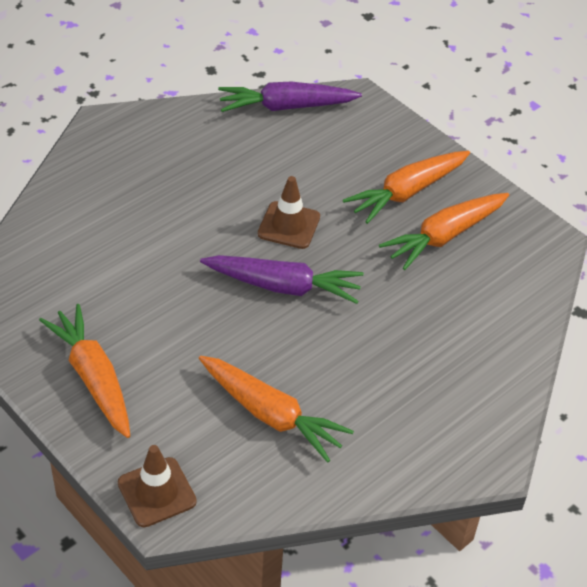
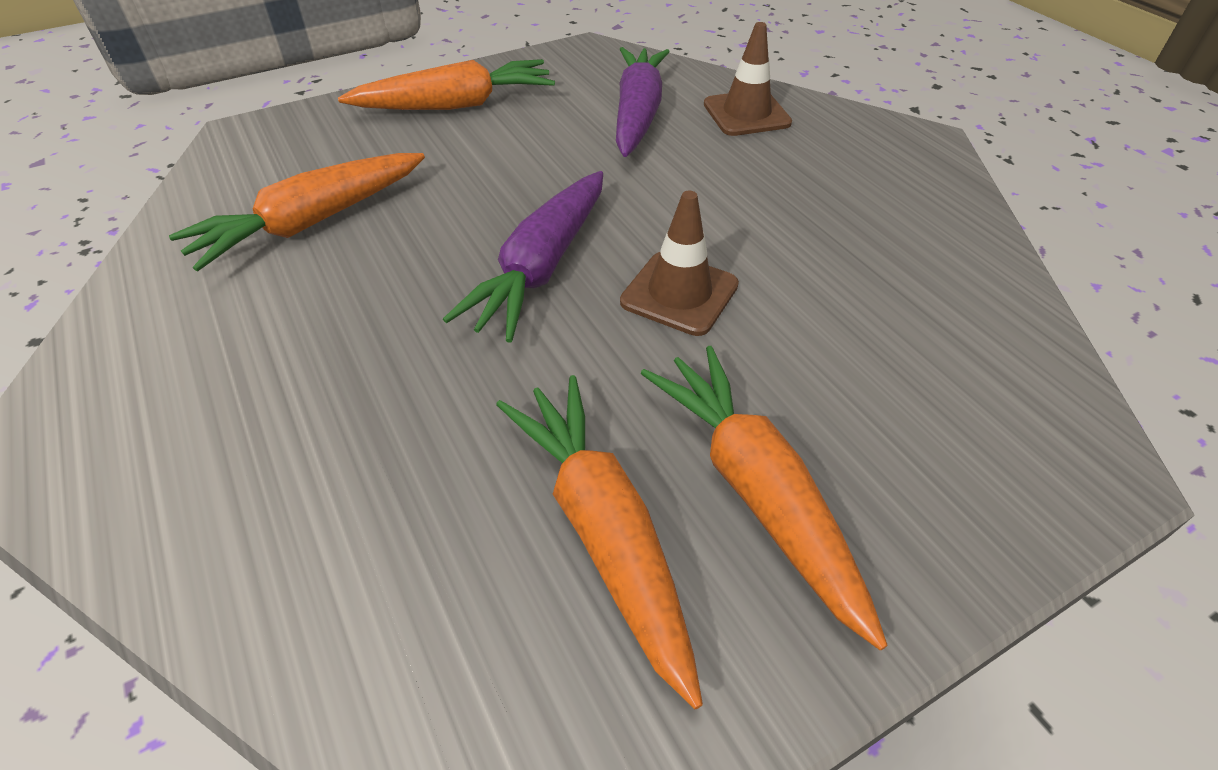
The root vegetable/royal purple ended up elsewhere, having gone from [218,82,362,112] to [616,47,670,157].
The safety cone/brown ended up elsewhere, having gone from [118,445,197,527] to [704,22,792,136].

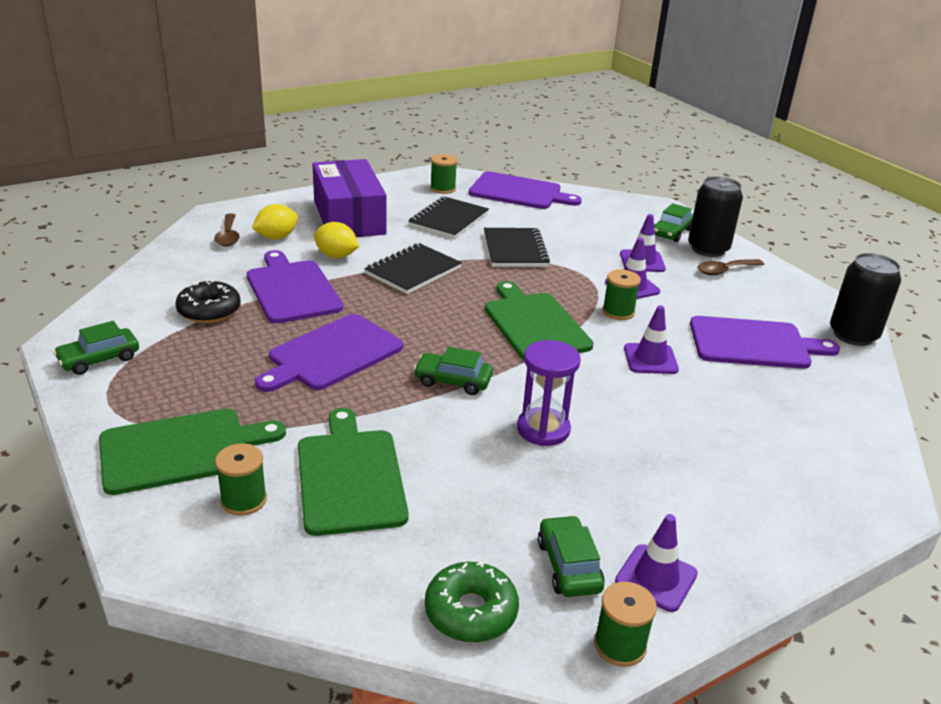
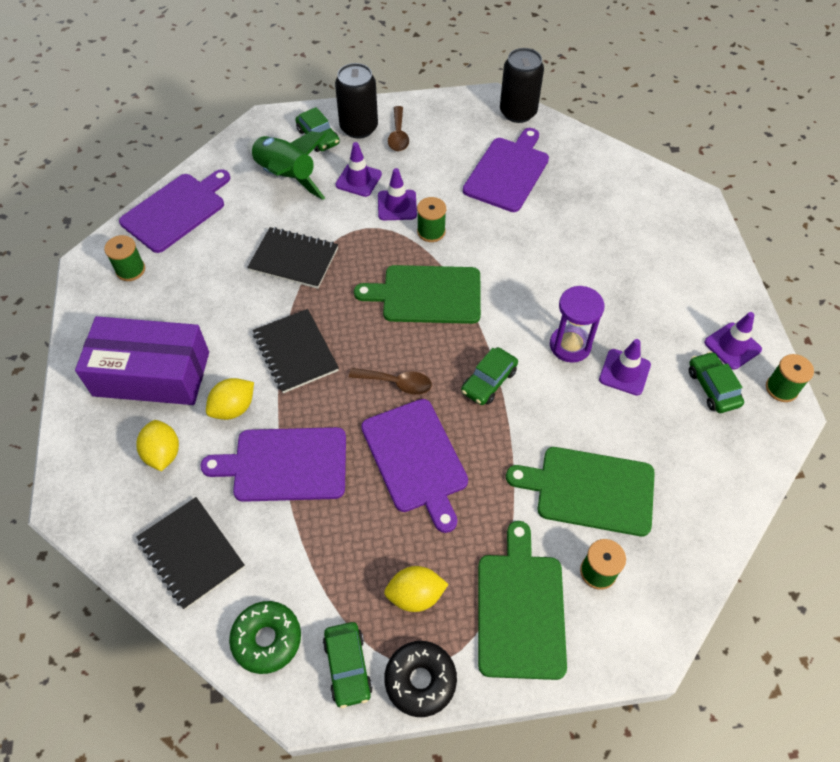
The exercise book/ebony ended up elsewhere, having gone from [408,196,489,239] to [136,497,245,610].
The teaspoon/brown ended up elsewhere, having gone from [214,213,240,246] to [349,368,432,395].
The glazed donut/ebony ended up elsewhere, having gone from [175,280,241,323] to [384,641,457,717].
The safety cone/royal purple ended up elsewhere, having gone from [624,305,679,374] to [599,339,651,395].
The automobile/emerald at [538,515,605,597] ended up facing another way, 60 degrees clockwise from before.
The glazed donut/emerald ended up elsewhere, having gone from [425,561,519,643] to [229,601,301,674].
The second view gained the spaceship/emerald at [247,131,327,200].
The second view gained the lemon/golden at [384,566,448,612].

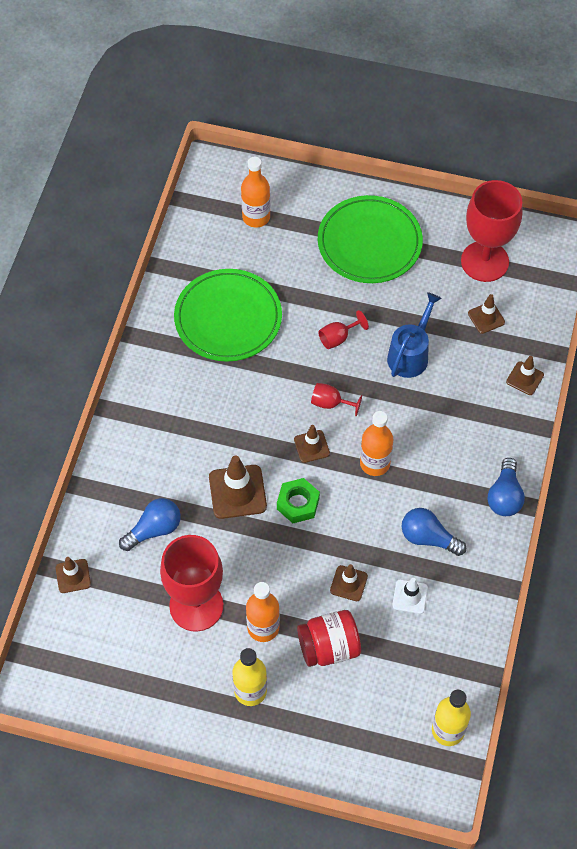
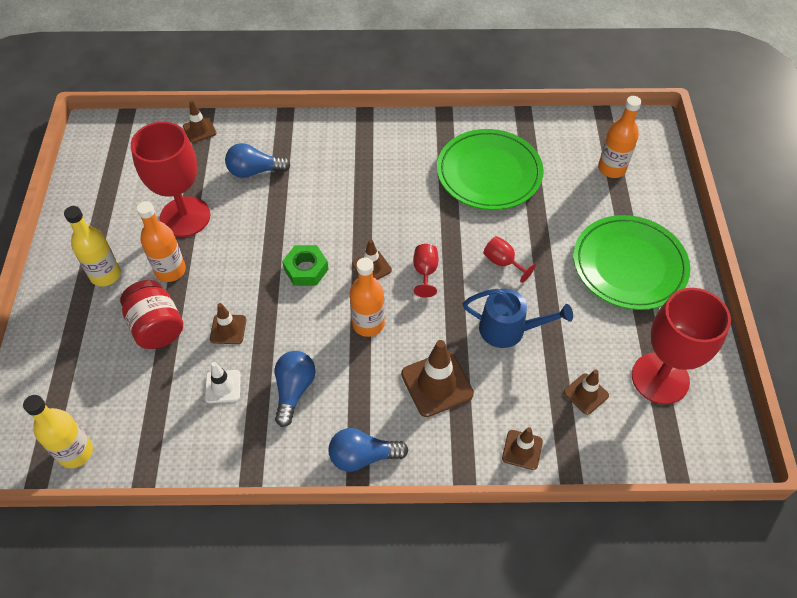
The safety cone/brown ended up elsewhere, having gone from [209,455,267,519] to [401,340,474,417].
The bulb/blue at [119,498,181,551] ended up facing another way, 135 degrees clockwise from before.

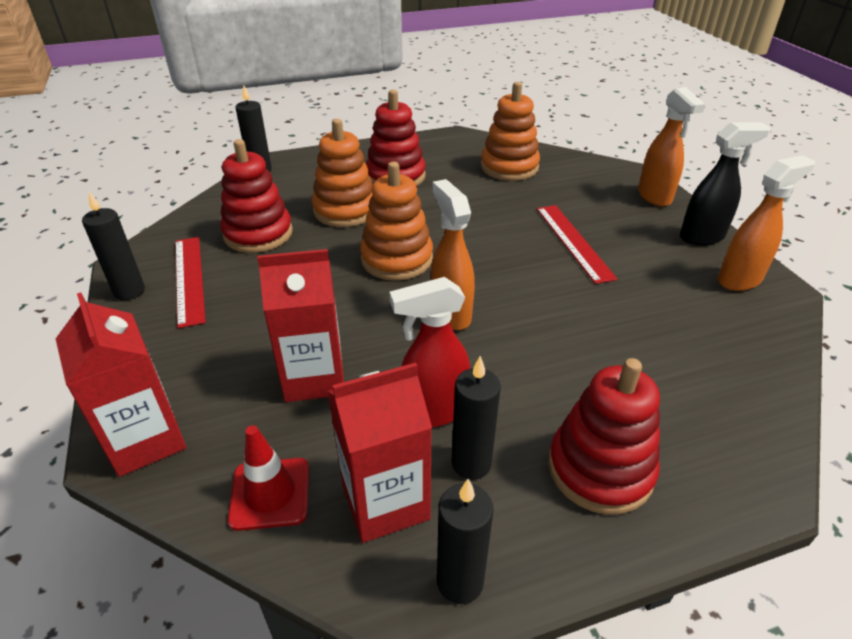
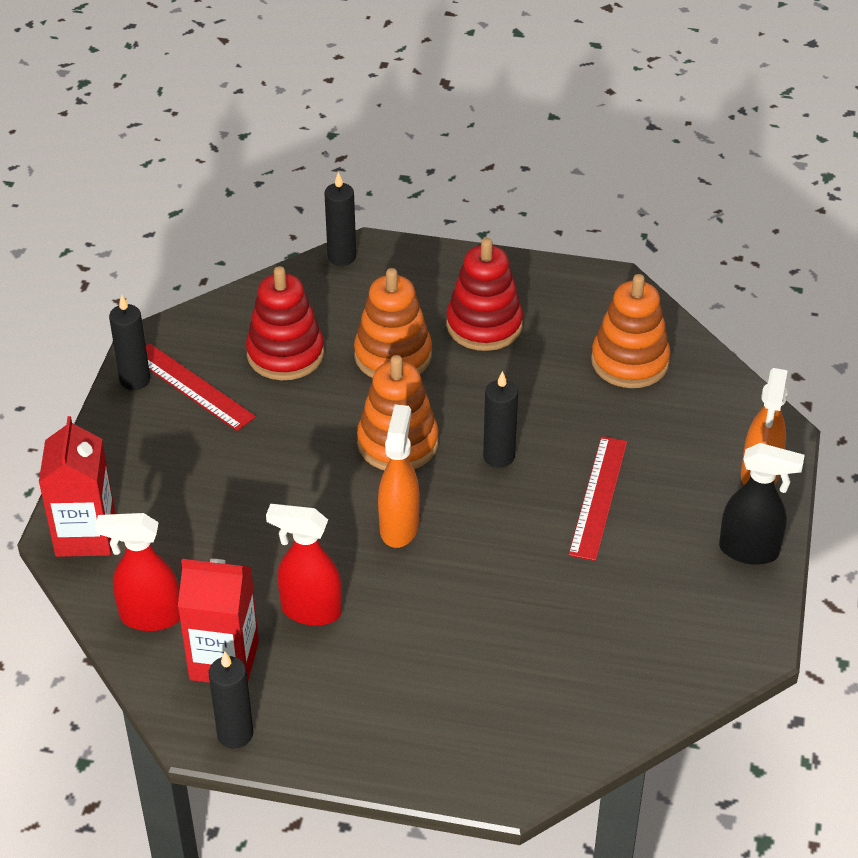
The second view lost the spray cleaner/orange at [718,156,815,291].
The ruler/crimson at [175,237,206,328] ended up facing another way, 60 degrees counterclockwise from before.
The second view lost the juice carton/crimson at [257,249,344,402].
The candle/ebony ended up elsewhere, having gone from [452,356,501,480] to [483,371,518,468].
The second view lost the ring stacker/crimson at [548,358,660,515].
Where the safety cone/crimson stood at [228,425,309,531], the spray cleaner/crimson came to stand at [95,513,180,631].

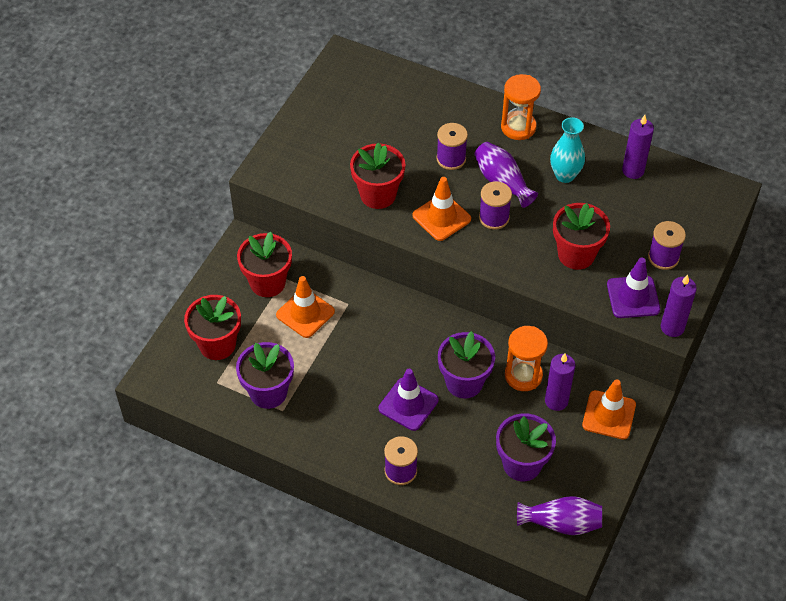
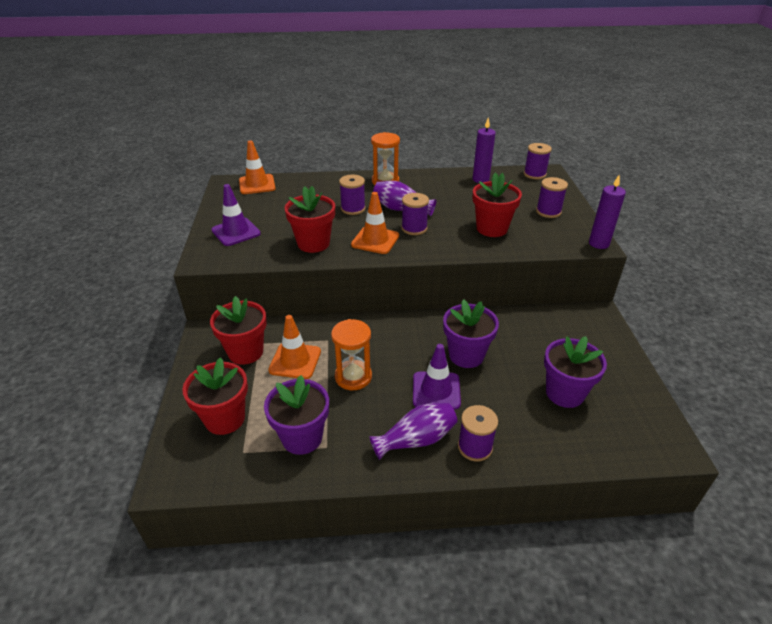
The second view lost the tall vase/teal at [550,117,585,183].
The safety cone/royal purple ended up elsewhere, having gone from [607,258,660,318] to [211,184,261,246].
The sandglass/orange ended up elsewhere, having gone from [505,326,548,391] to [331,319,372,390].
The second view lost the candle/royal purple at [545,353,575,411].
The safety cone/orange ended up elsewhere, having gone from [582,379,636,439] to [239,140,276,194].
The tall vase/royal purple ended up elsewhere, having gone from [517,496,602,535] to [369,403,458,460].
The second view gained the bobbin/royal purple at [524,143,552,179].

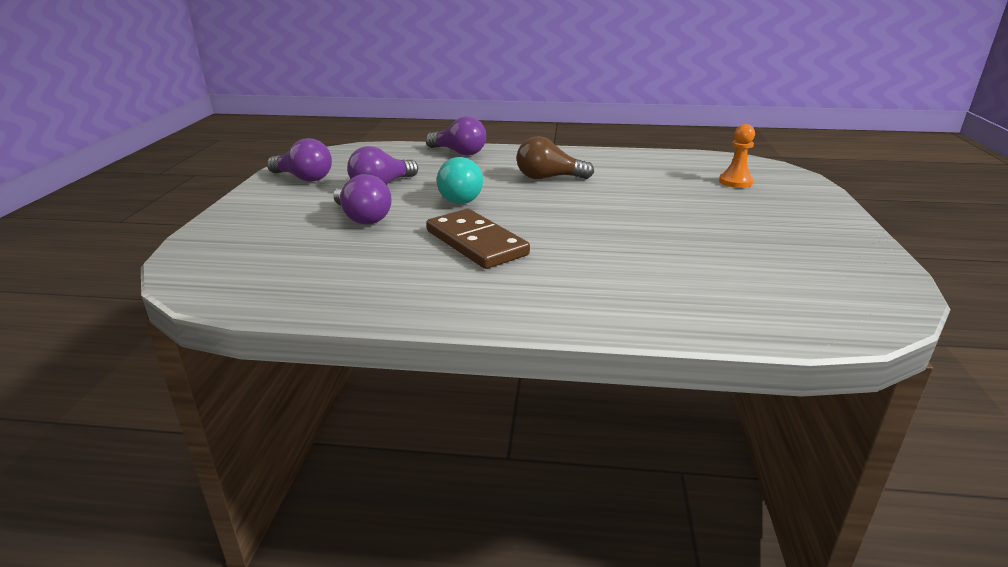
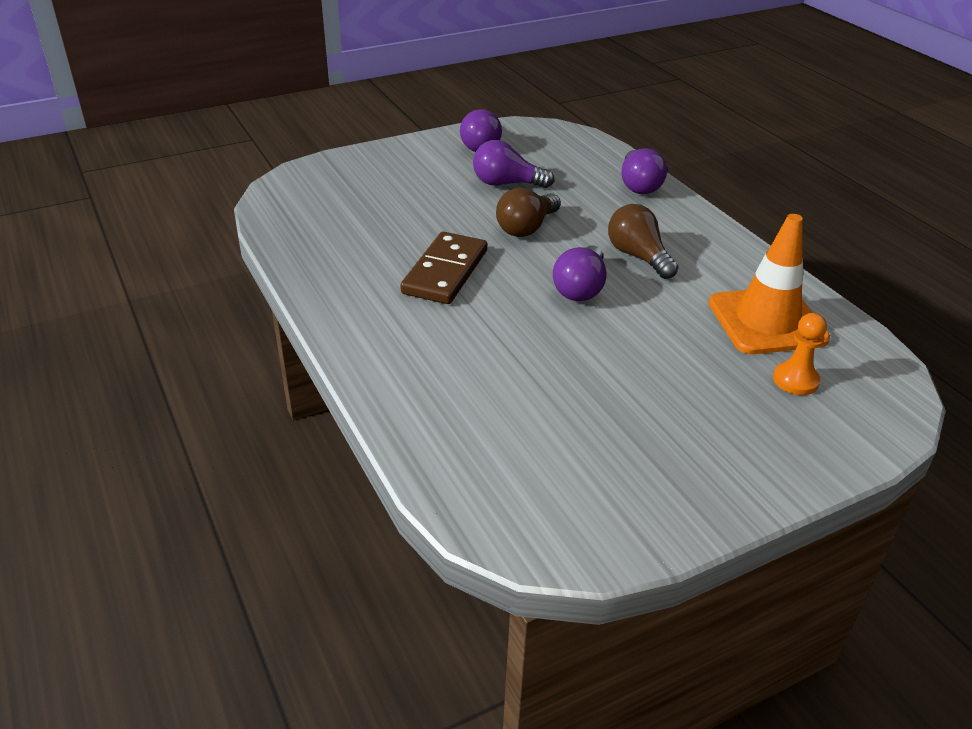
What was the bulb/teal at [437,157,483,204] turned into the bulb/brown at [496,188,561,237].
The bulb/royal purple ended up elsewhere, having gone from [334,174,392,225] to [553,245,607,301].
The second view gained the safety cone/orange at [709,214,830,354].

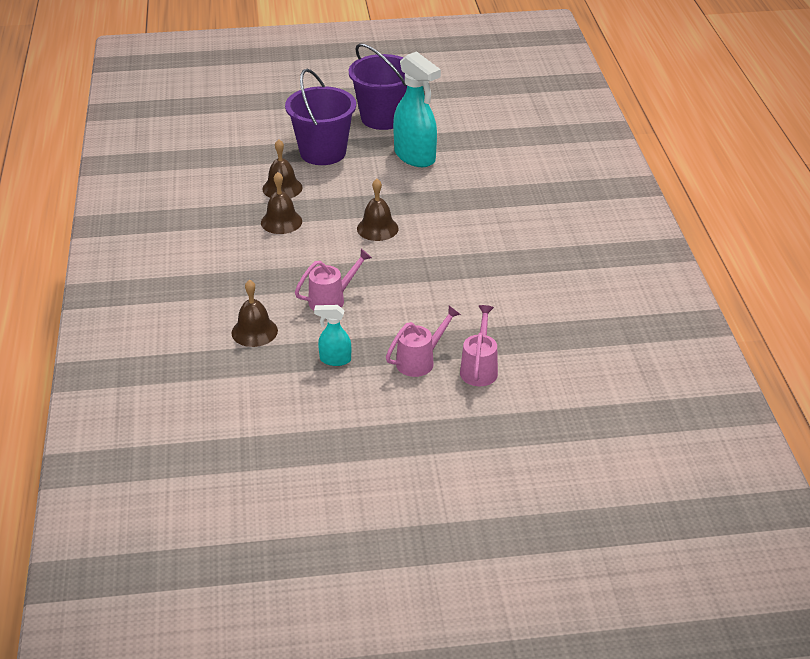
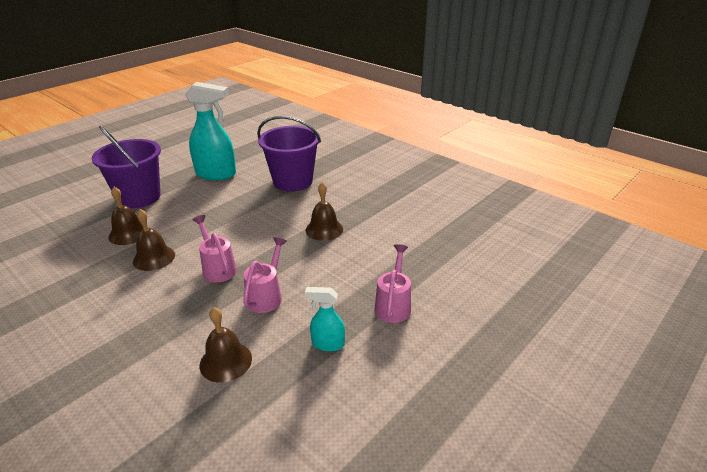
The sand bucket/royal purple ended up elsewhere, having gone from [349,43,407,130] to [257,116,321,192].
The hand bell/brown ended up elsewhere, having gone from [357,179,399,241] to [305,183,343,241].
The spray cleaner/teal at [314,305,351,366] ended up facing another way, 45 degrees clockwise from before.
The watering can/rose-pink ended up elsewhere, having gone from [460,305,498,386] to [193,215,237,283].

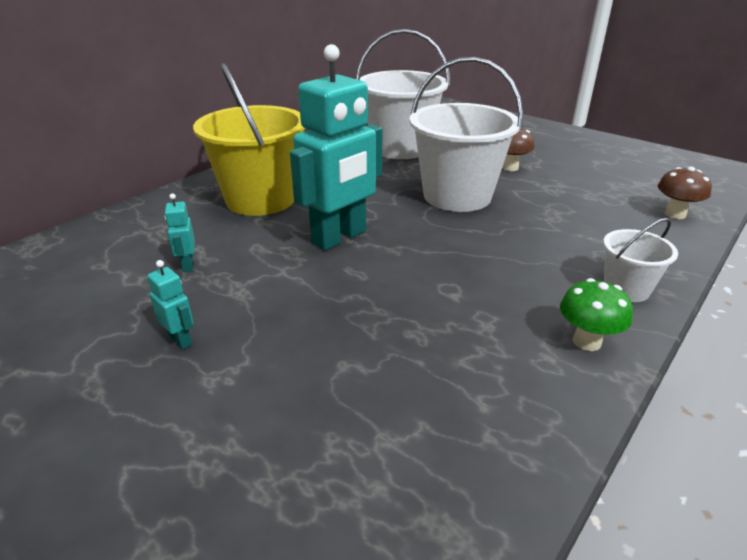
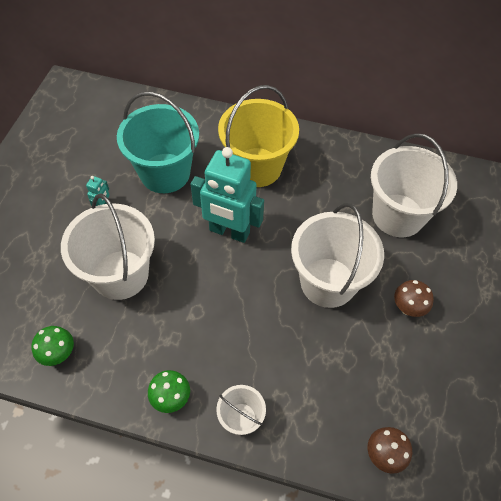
Where the robot figure/teal stood at [165,193,195,272], the sand bucket/teal came to stand at [117,92,199,193].
The second view gained the sand bucket/snow-white at [61,194,155,300].
The second view gained the toadstool/emerald at [31,326,74,366].

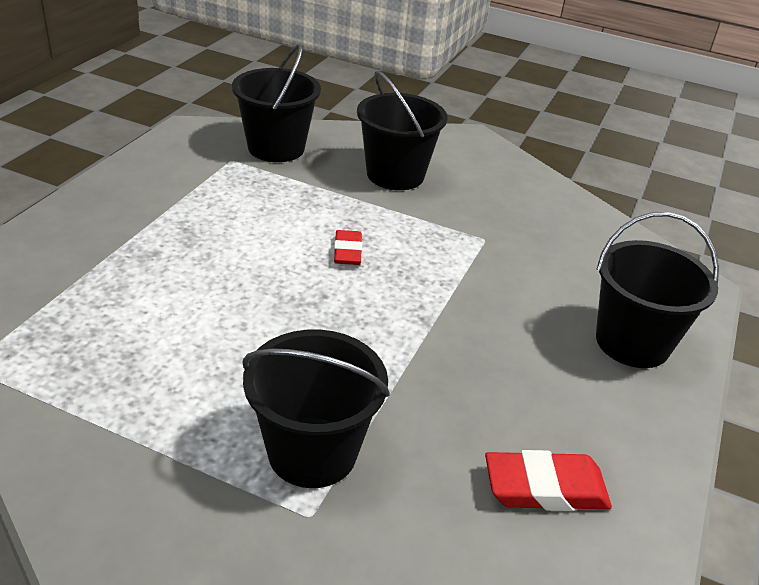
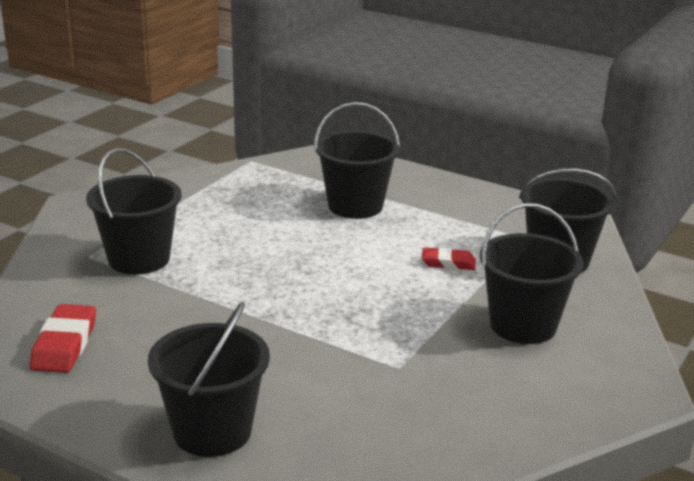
The pencil eraser/crimson ended up elsewhere, having gone from [334,230,362,265] to [422,247,476,270].
The second view gained the sand bucket/ebony at [314,102,400,219].

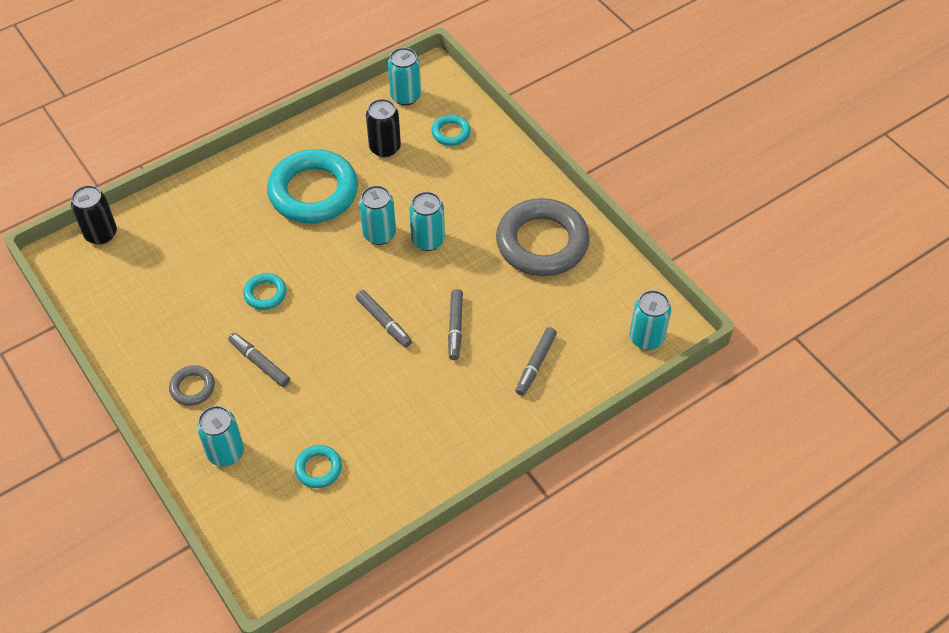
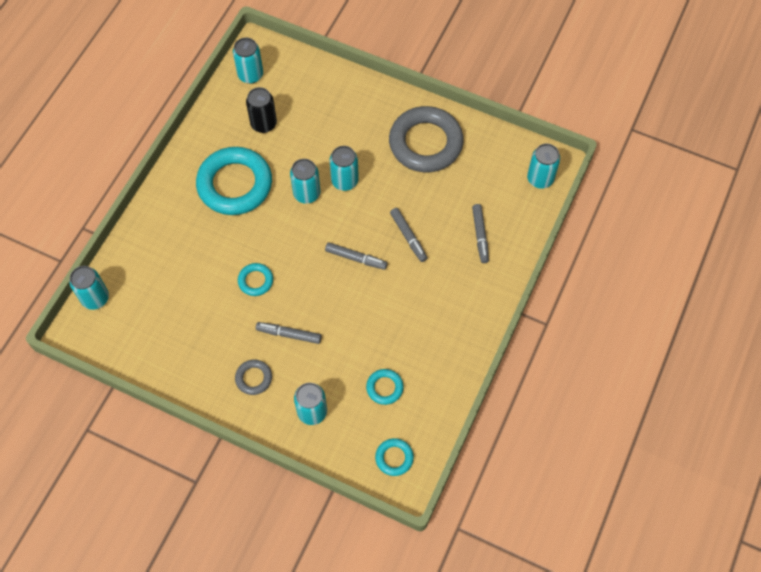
The hoop/teal ended up elsewhere, having gone from [431,115,471,146] to [375,438,414,476].
What was the tin/ebony at [71,185,117,245] turned into the tin/teal at [69,266,109,310].

